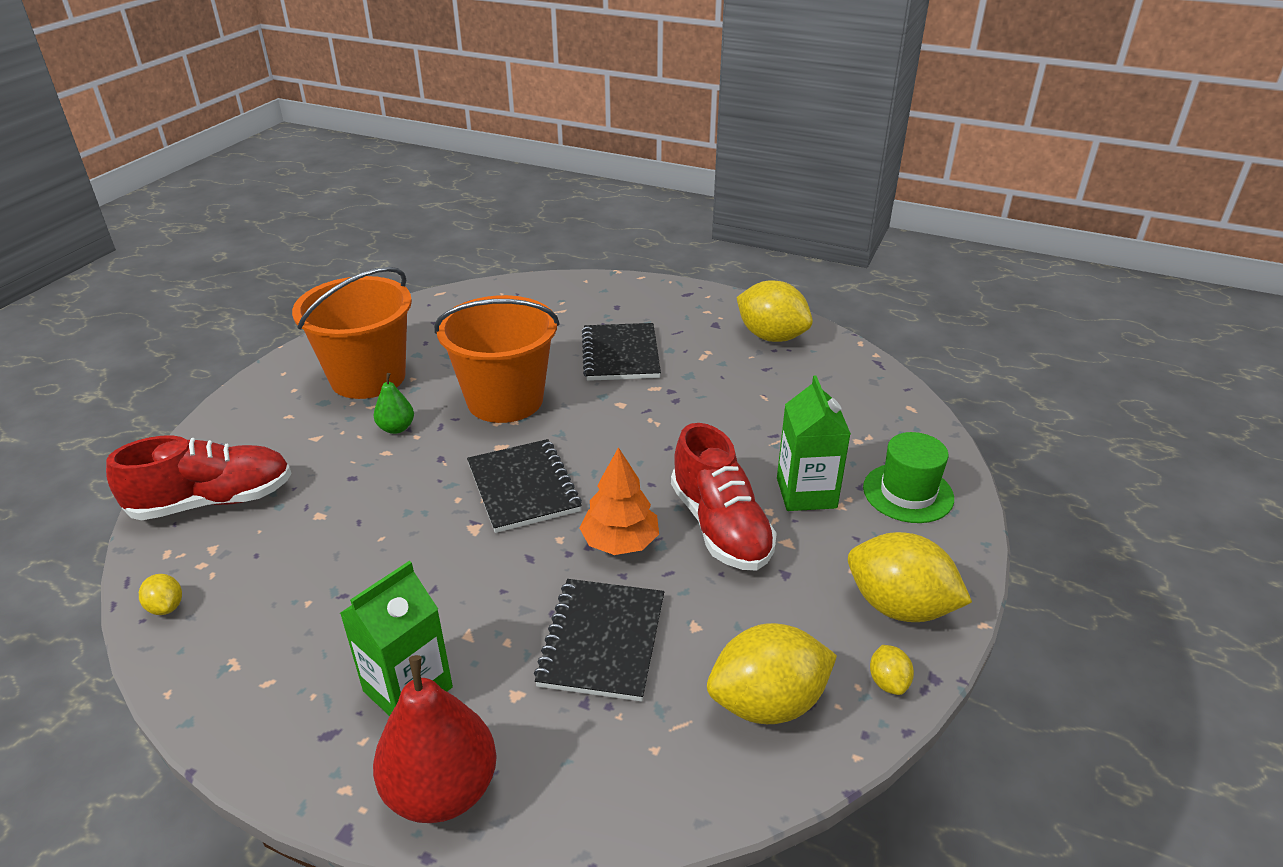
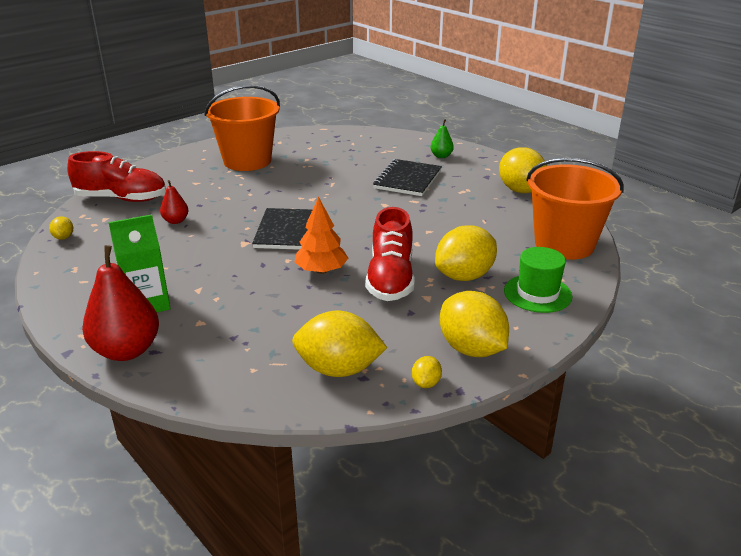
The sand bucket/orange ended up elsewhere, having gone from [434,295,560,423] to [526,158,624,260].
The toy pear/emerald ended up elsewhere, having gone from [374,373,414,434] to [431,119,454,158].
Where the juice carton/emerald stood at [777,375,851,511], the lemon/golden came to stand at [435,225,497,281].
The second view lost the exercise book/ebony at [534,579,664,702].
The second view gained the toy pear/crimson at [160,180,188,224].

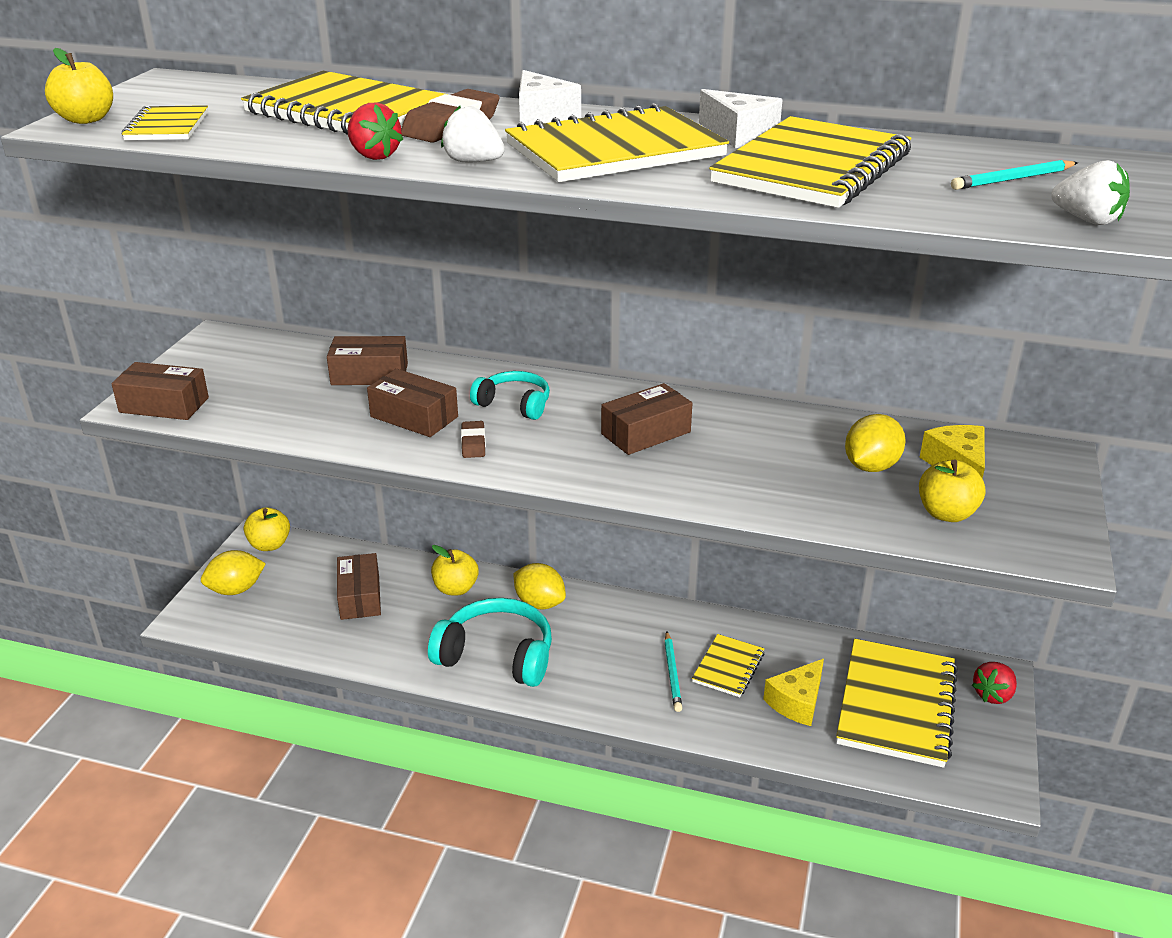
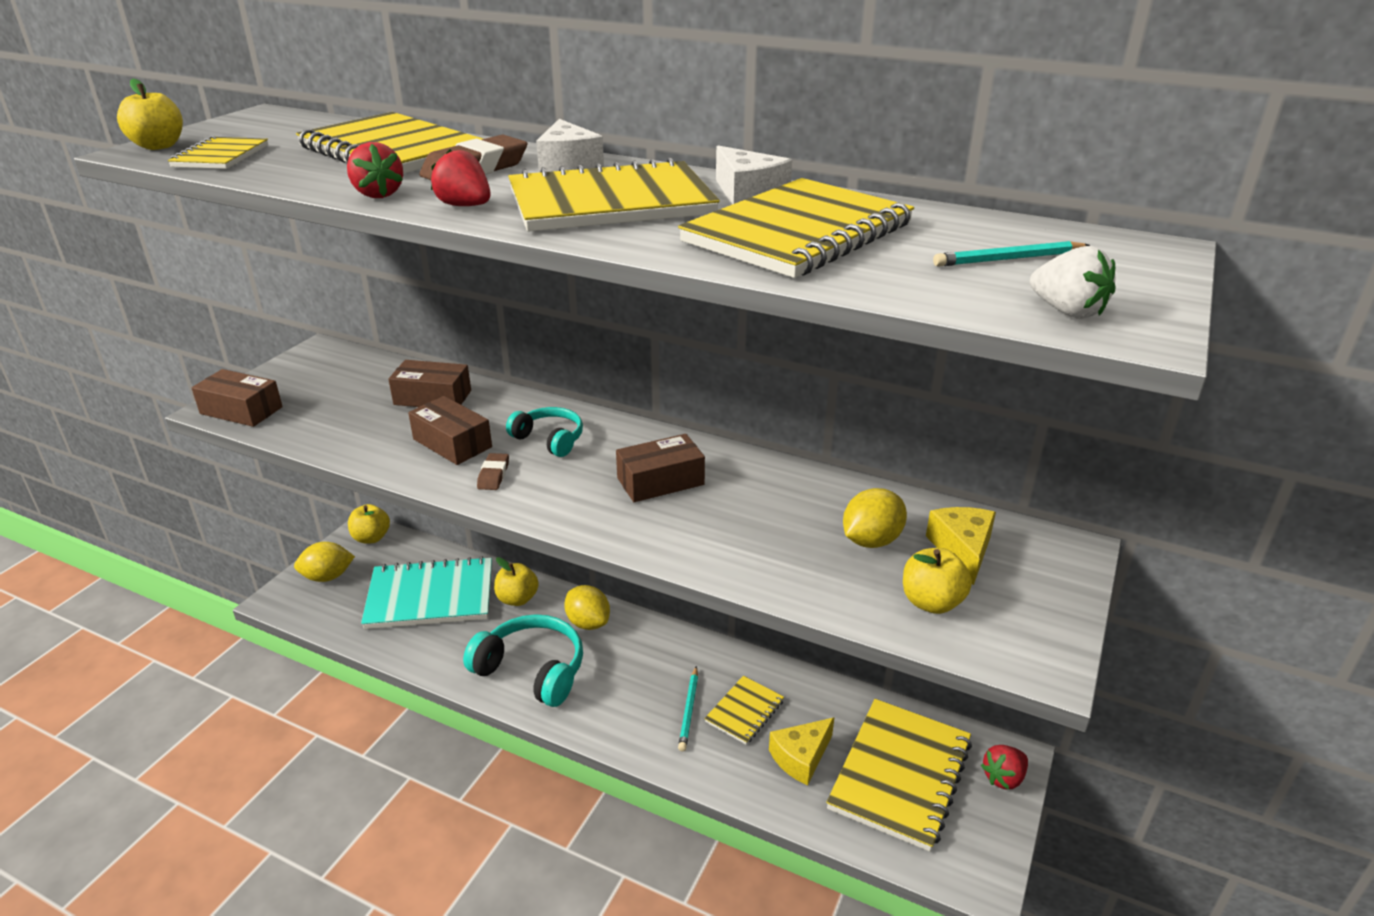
What was the berry/snow-white at [441,106,505,162] turned into the berry/crimson at [431,149,491,206].
Where the package/brown stood at [337,553,381,620], the exercise book/teal came to stand at [361,556,492,629].

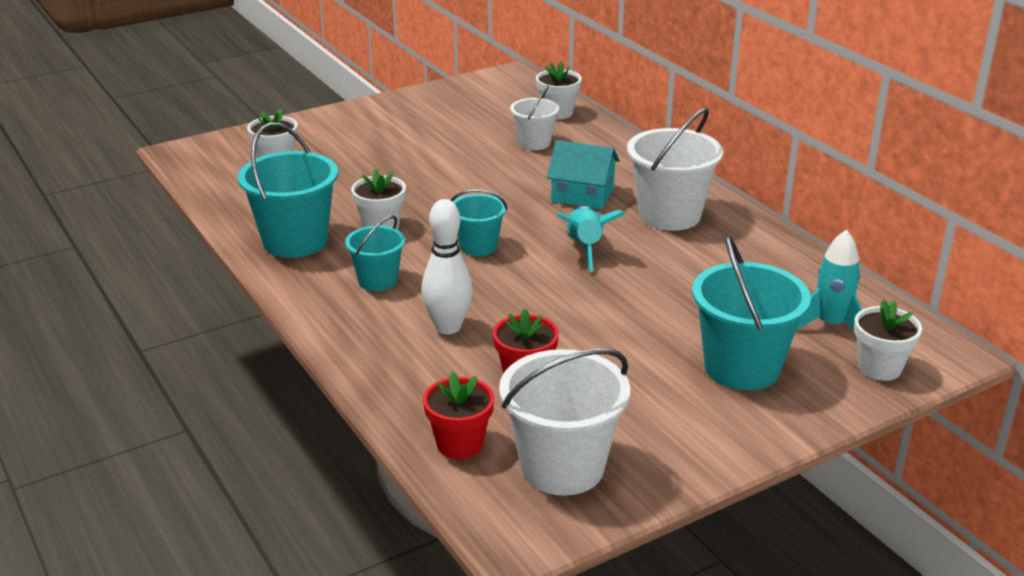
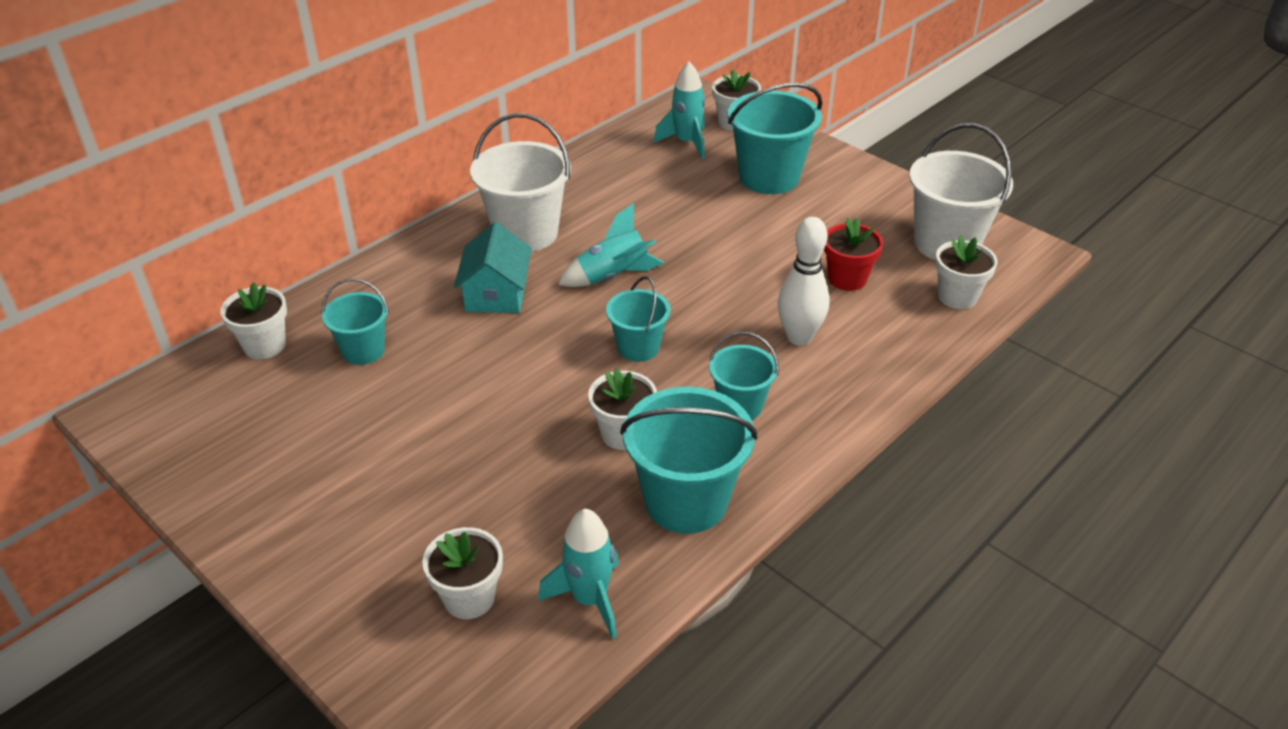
What was the sand bucket/snow-white at [510,85,559,150] turned into the sand bucket/teal at [322,278,389,365].
What was the plant pot/crimson at [423,372,494,459] turned into the plant pot/snow-white at [935,236,997,309].
The second view gained the spaceship/teal at [538,509,619,639].

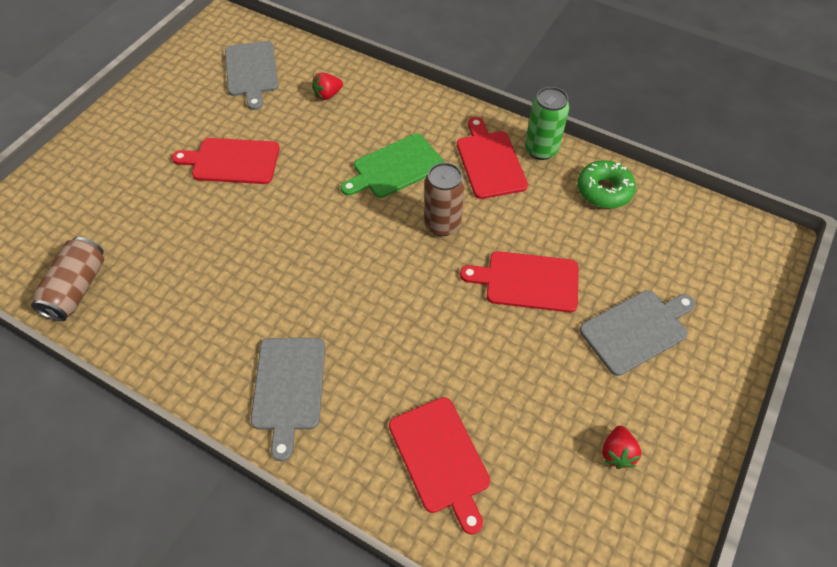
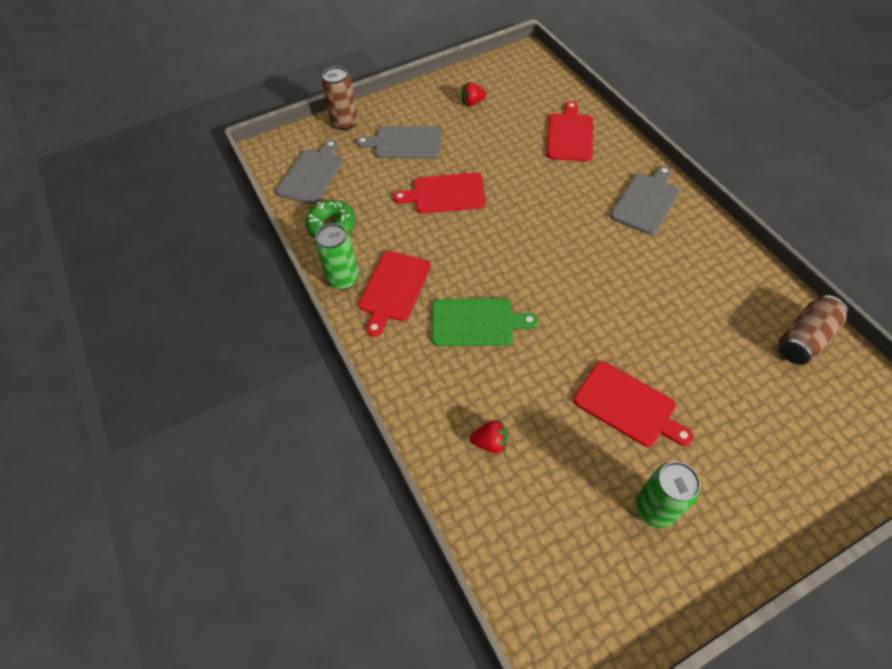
The cutting board/grey ended up elsewhere, having gone from [225,41,278,110] to [276,140,343,205].
The tin/brown ended up elsewhere, having gone from [424,163,465,236] to [322,66,358,130].
The cutting board/crimson at [460,251,578,312] ended up facing another way, 135 degrees clockwise from before.
The berry/crimson at [602,426,641,469] ended up facing another way, 150 degrees counterclockwise from before.
The second view gained the tin/emerald at [635,462,700,528].

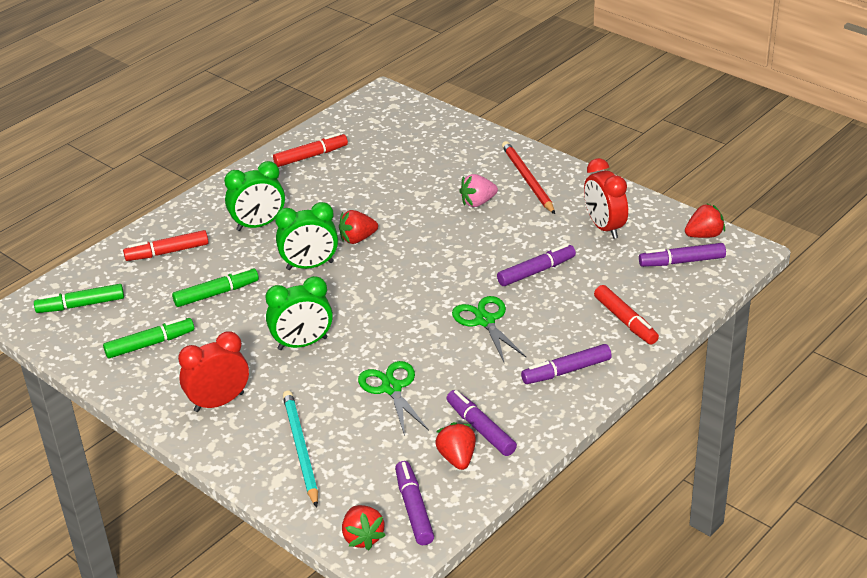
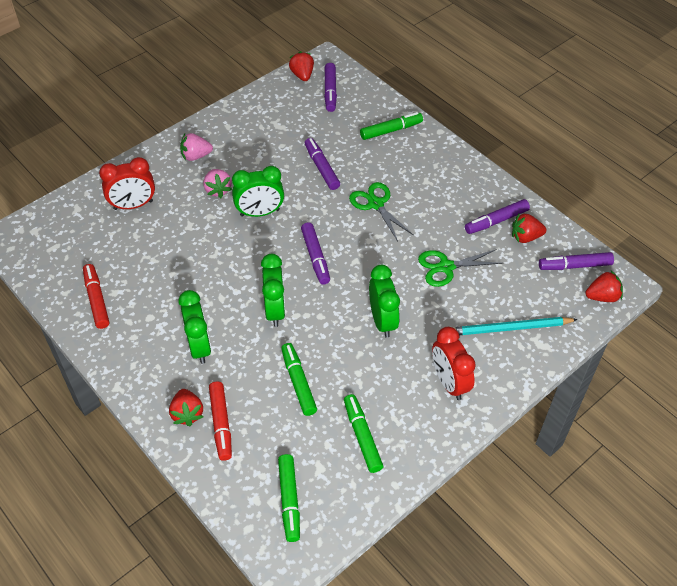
Where the wooden pencil/crimson stood at [502,141,555,214], the berry/rose-pink came to stand at [180,133,213,161].
The clock/crimson ended up elsewhere, having gone from [584,158,628,239] to [99,157,155,210].
The berry/crimson ended up elsewhere, having gone from [339,210,378,244] to [169,389,203,426].
What was the marker/crimson at [594,285,659,344] turned into the marker/emerald at [360,112,423,140].
The scissors/emerald at [452,296,526,364] ended up facing another way, 75 degrees clockwise from before.
The marker/royal purple ended up elsewhere, having gone from [521,344,612,384] to [301,223,330,285].
The second view gained the clock/emerald at [232,166,284,217].

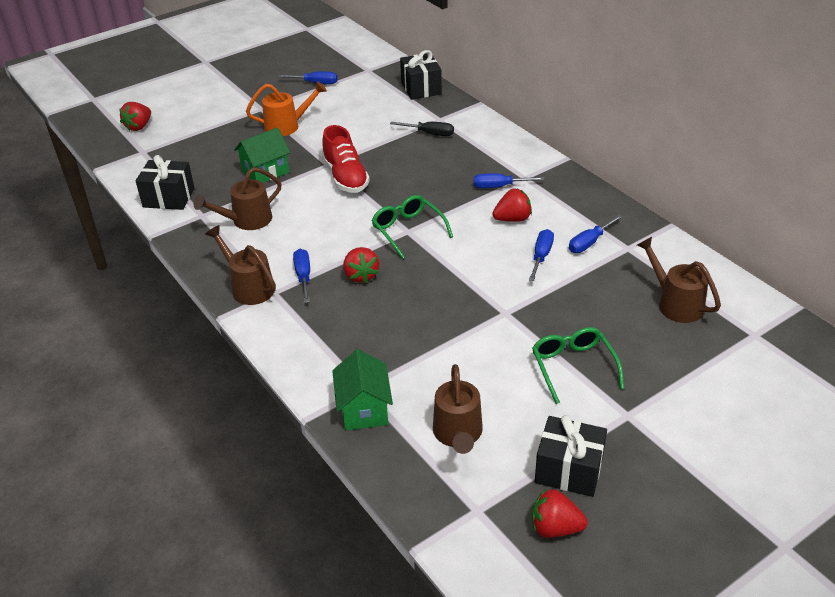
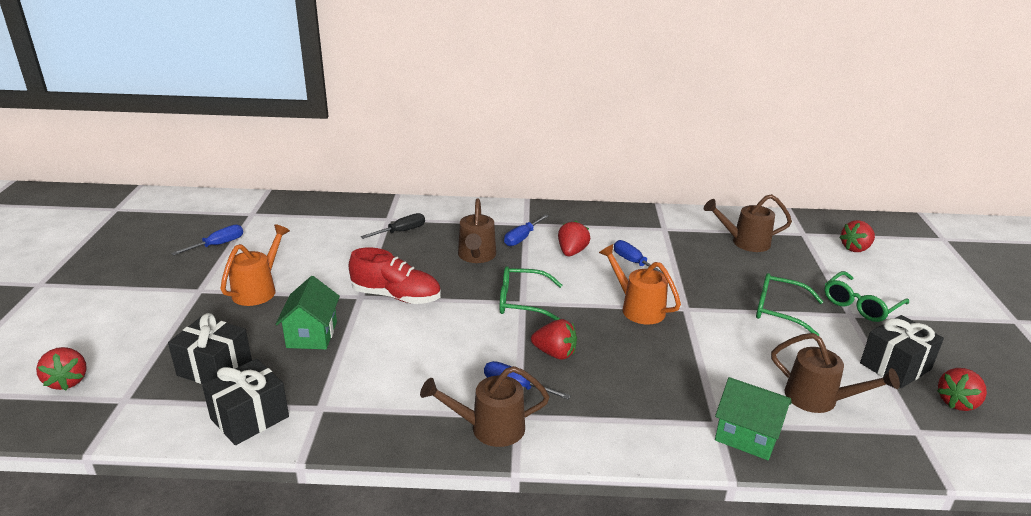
The wrapped gift/ebony ended up elsewhere, having gone from [400,50,442,100] to [168,313,252,384].
The watering can/brown ended up elsewhere, having gone from [194,167,282,230] to [458,198,496,263].
The second view lost the hand screwdriver/blue at [569,215,623,253].
The second view gained the berry/crimson at [839,220,875,252].
The second view gained the watering can/orange at [599,244,681,325].
The second view gained the glasses/emerald at [824,271,909,322].

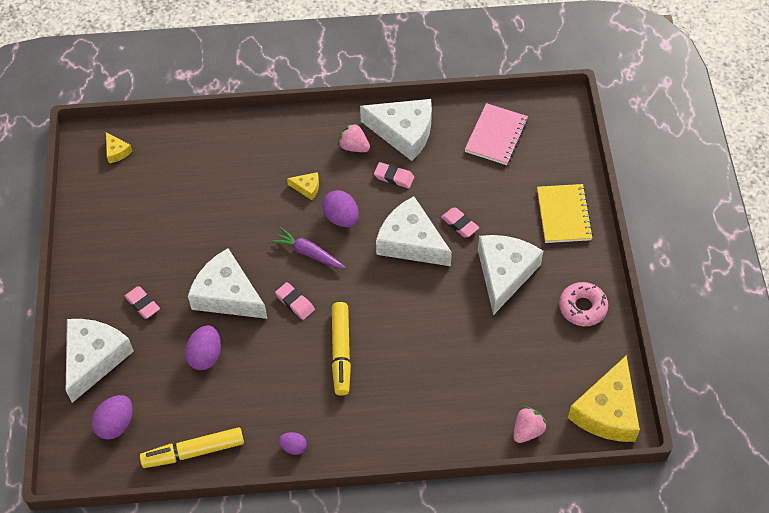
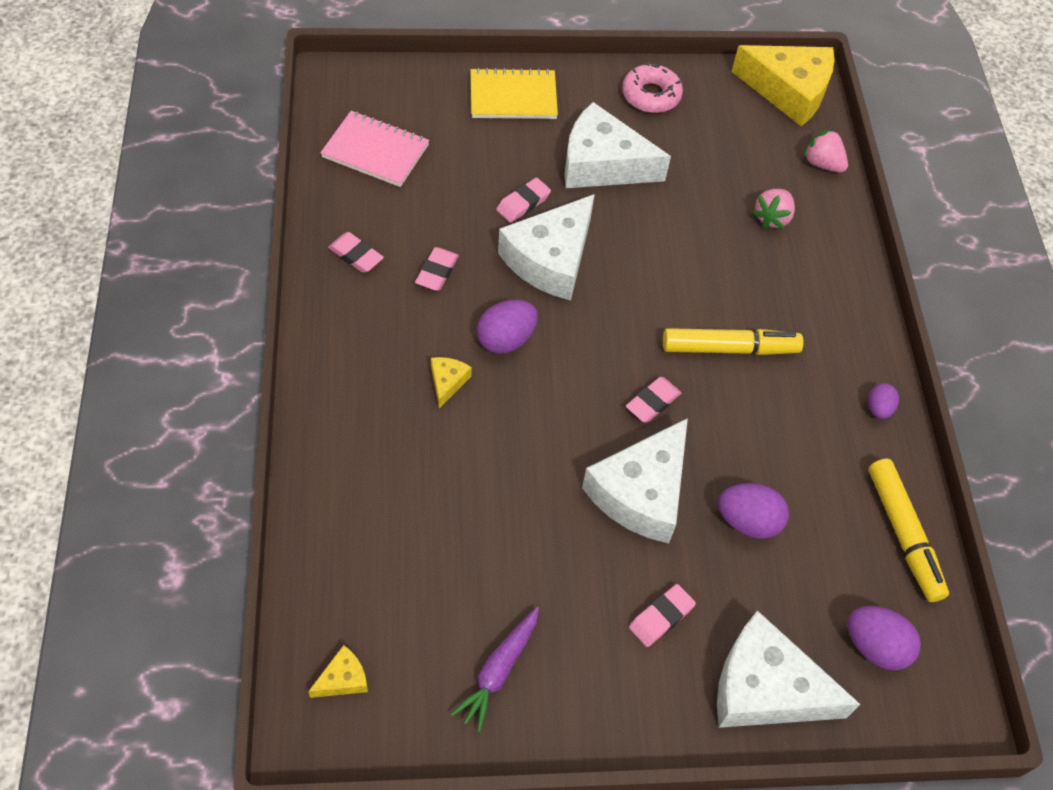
Where the piece of cheese/snow-white stood at [360,99,432,161], the pencil eraser/rose-pink came to stand at [328,232,384,273].
The berry/rose-pink ended up elsewhere, having gone from [338,122,370,152] to [752,189,795,229].
The root vegetable/royal purple ended up elsewhere, having gone from [271,227,345,268] to [451,607,539,732].

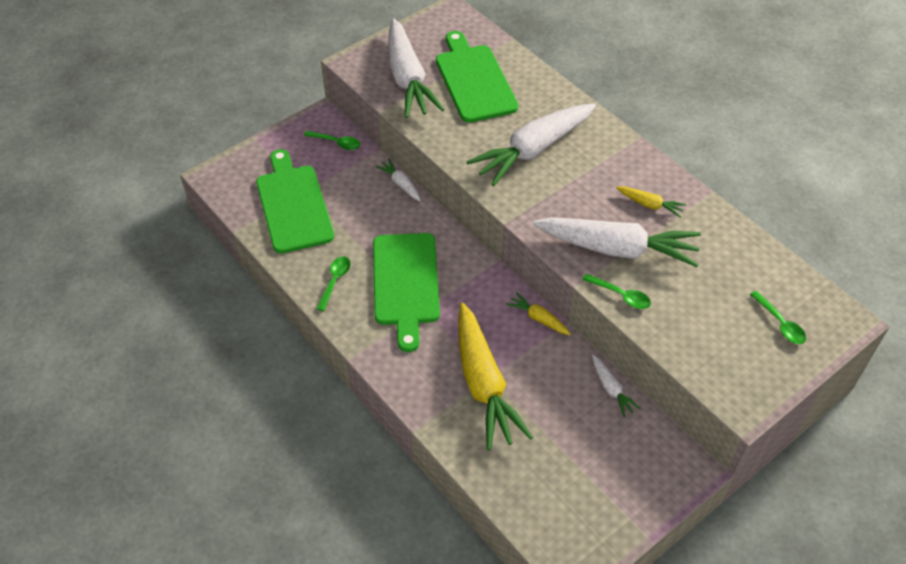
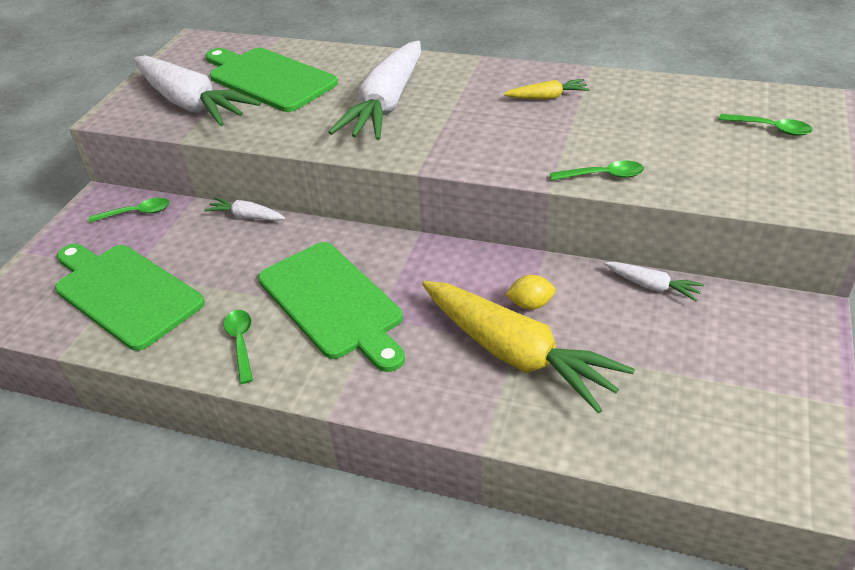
The second view lost the root vegetable/snow-white at [533,217,701,267].
The second view lost the root vegetable/golden at [506,292,571,335].
The second view gained the lemon/golden at [505,275,556,310].

